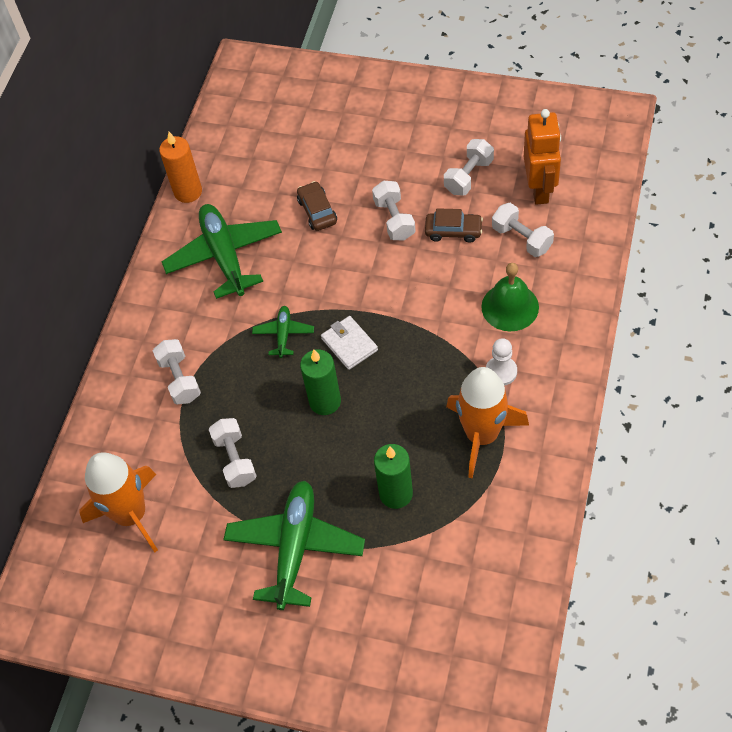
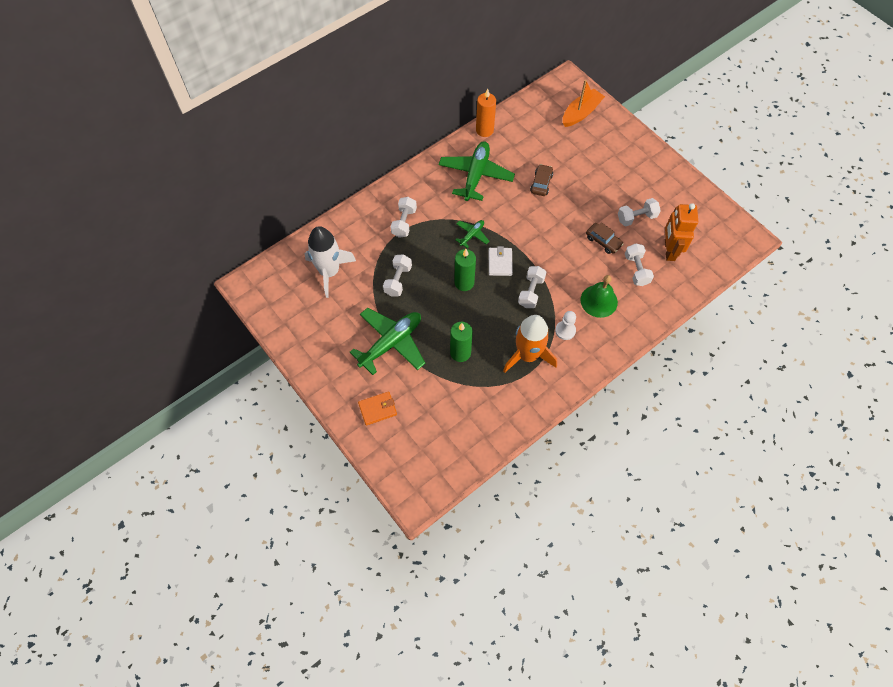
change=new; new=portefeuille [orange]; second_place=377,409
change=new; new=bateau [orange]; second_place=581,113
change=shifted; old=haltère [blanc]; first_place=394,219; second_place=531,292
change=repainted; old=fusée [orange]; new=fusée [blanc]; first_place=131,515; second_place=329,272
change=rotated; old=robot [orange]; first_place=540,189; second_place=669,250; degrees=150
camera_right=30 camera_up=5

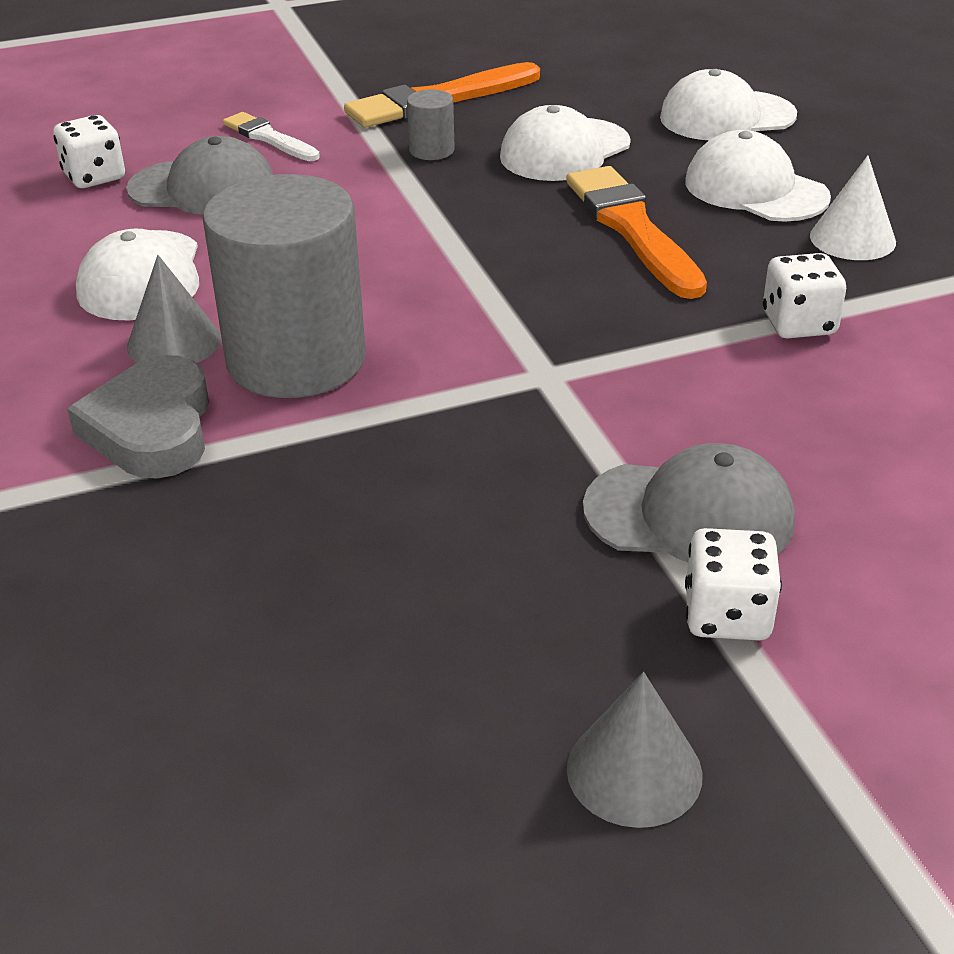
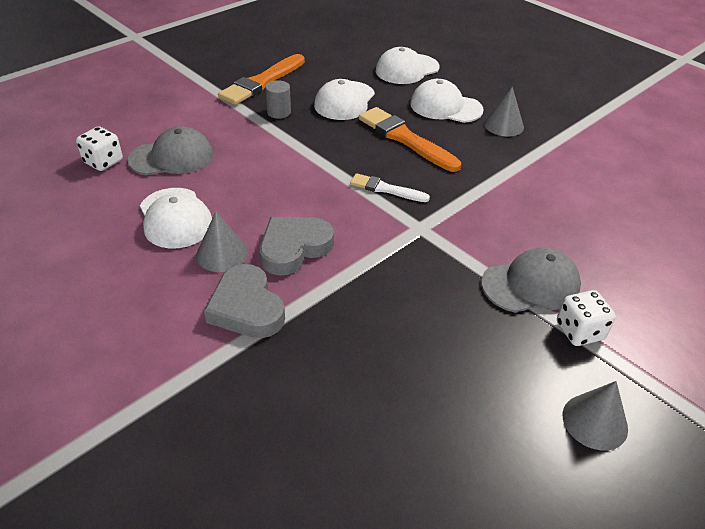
change=gone; old=dé [blanc]; first_place=798,324
change=shifted; old=pinceau [blanc]; first_place=269,138; second_place=386,189
change=swapped; old=cylindre [gris]; new=cœur [gris]; first_place=296,359; second_place=294,248
change=repainted; old=cône [blanc]; new=cône [gris]; first_place=852,239; second_place=503,125
camera_right=-25 camera_up=5

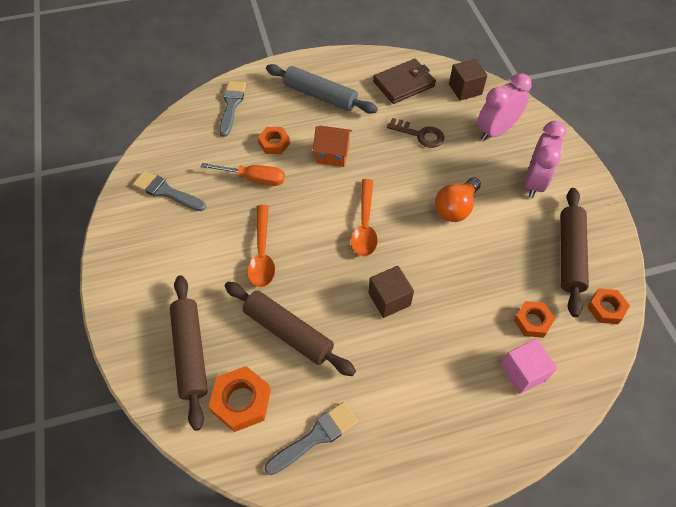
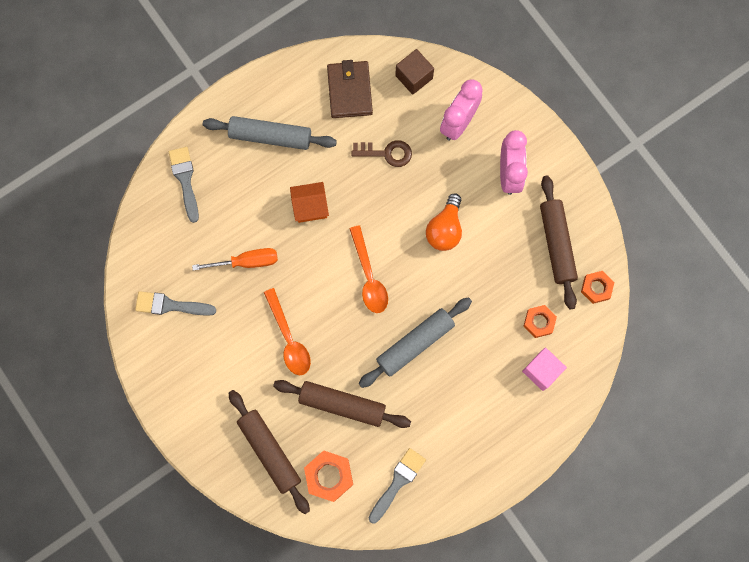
change=gone; old=écrou [orange]; first_place=274,143
change=swapped; old=cube [marron]; new=rouleau à pâtisserie [gris]; first_place=389,299; second_place=415,344
change=rotated; old=portefeuille [marron]; first_place=404,84; second_place=349,91; degrees=-45
camera_right=-20 camera_up=20

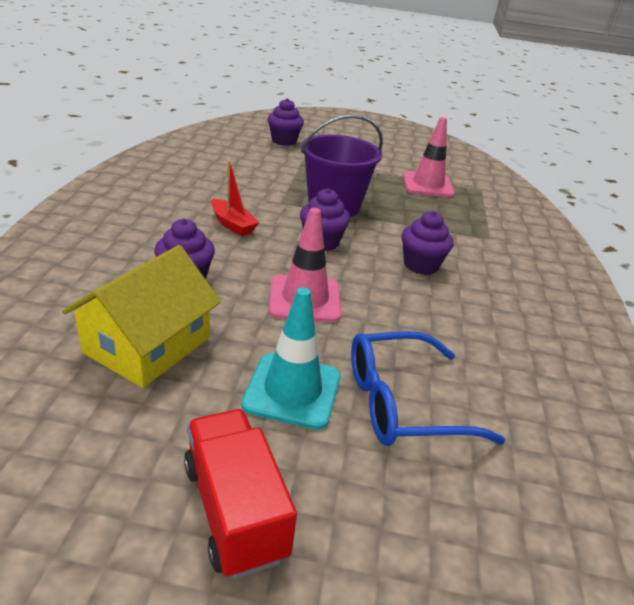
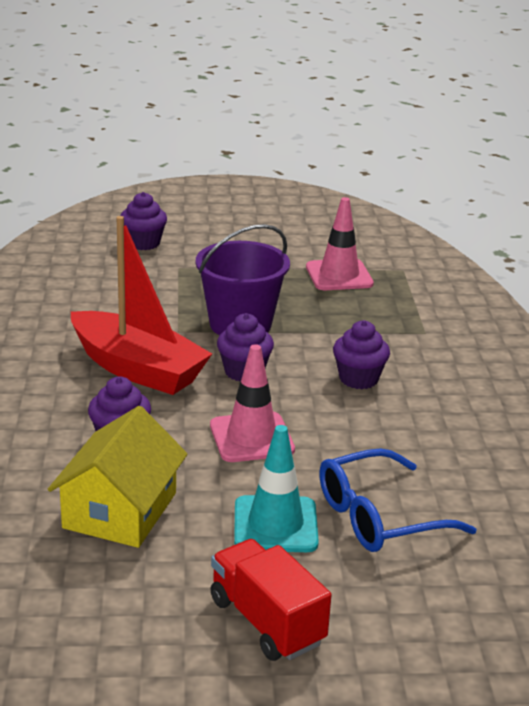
change=scaled; old=bateau [rouge]; first_place=232,224; second_place=137,369; factor=2.14
camera_right=-10 camera_up=-5

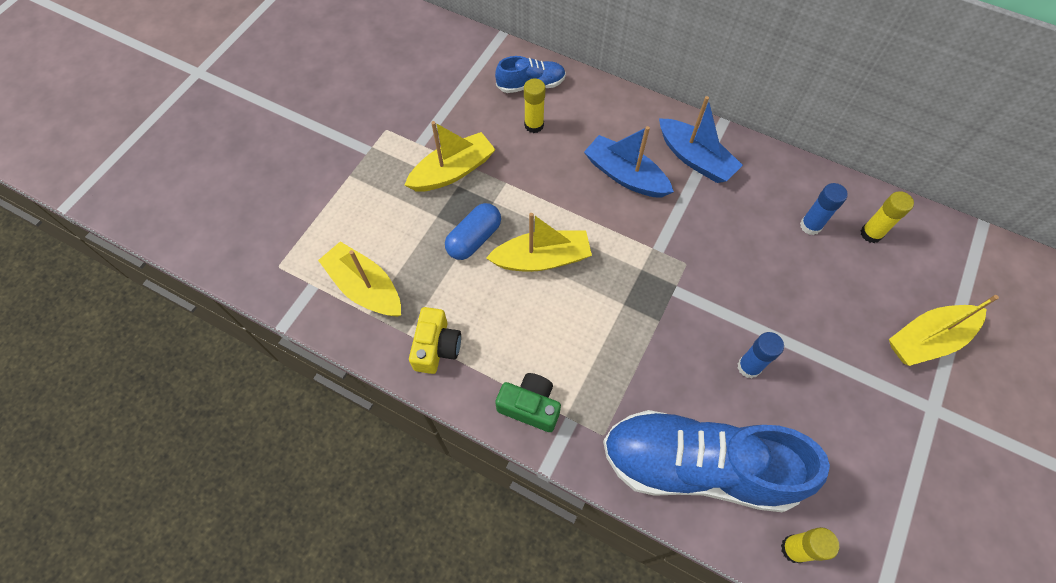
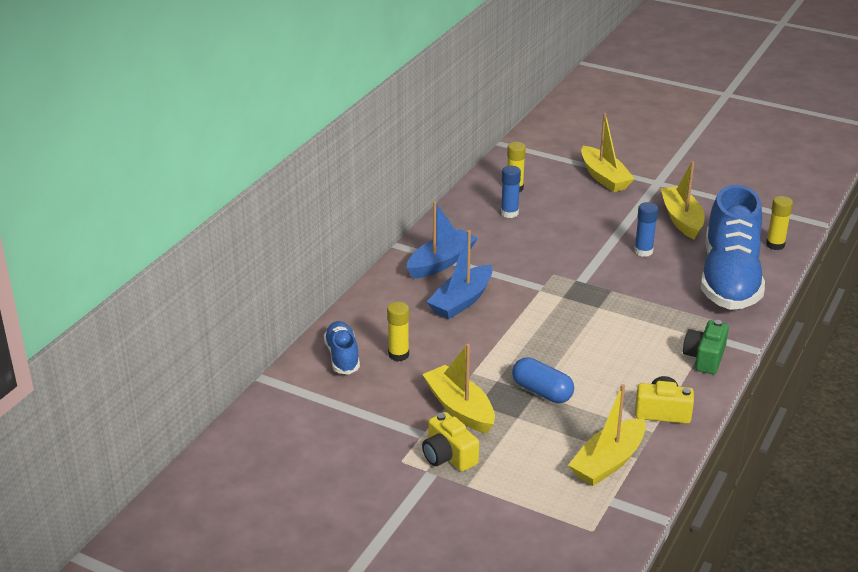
change=new; new=appareil photo [jaune]; second_place=448,456
change=shifted; old=bateau [jaune]; first_place=541,259; second_place=681,219
camera_right=-90 camera_up=-30

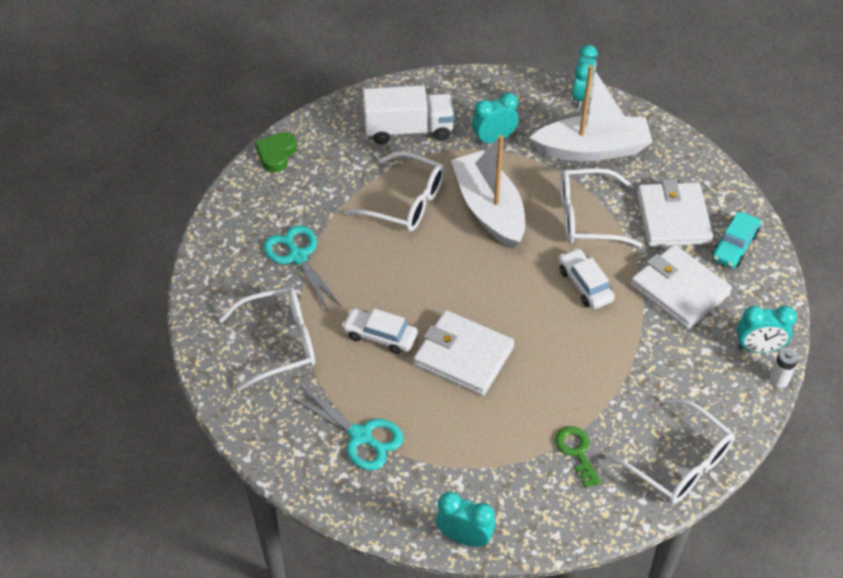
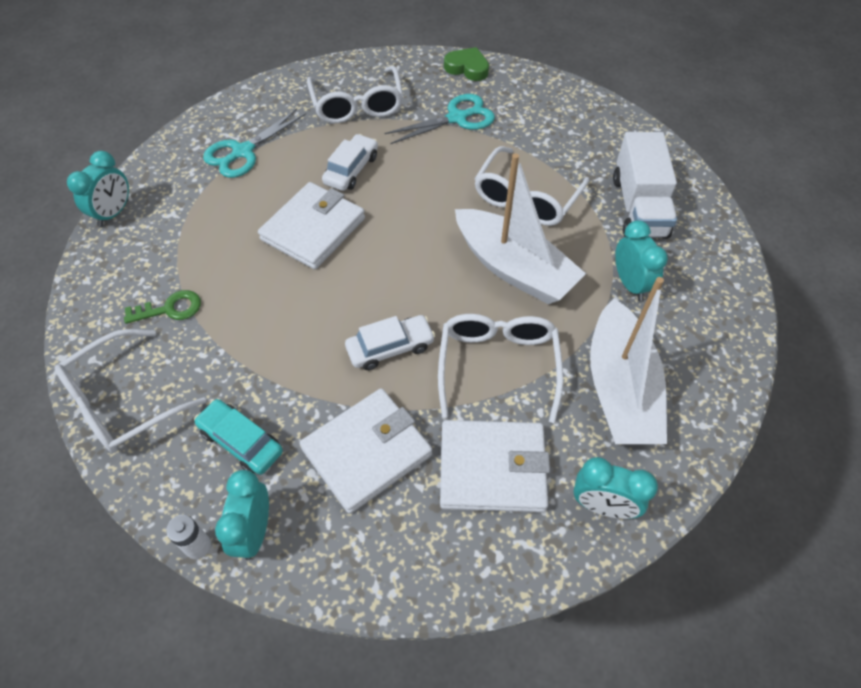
change=shifted; old=cœur [vert]; first_place=276,154; second_place=467,68
change=shifted; old=réveil [turquoise]; first_place=581,97; second_place=602,506
change=shifted; old=voiture [turquoise]; first_place=734,246; second_place=241,441
change=rotated; old=bateau [blanc]; first_place=489,209; second_place=514,268; degrees=60
camera_right=95 camera_up=5

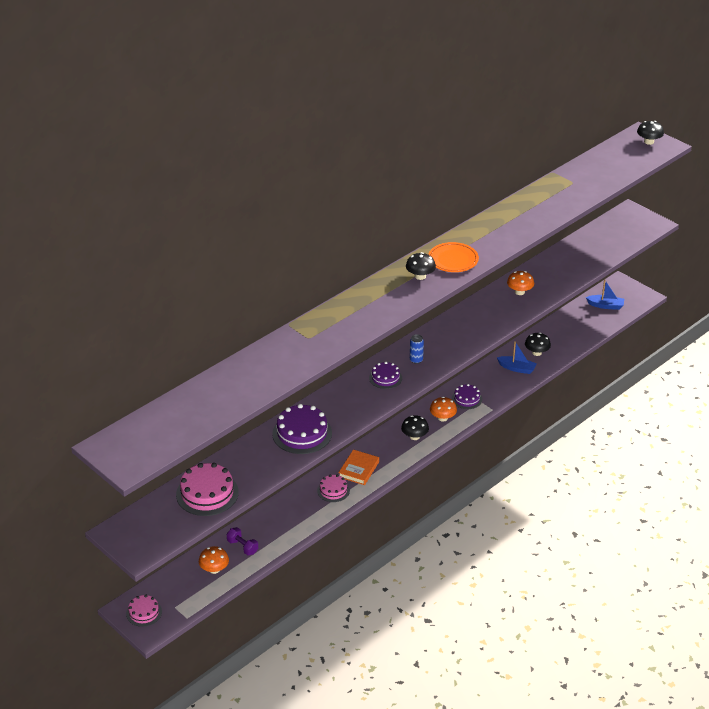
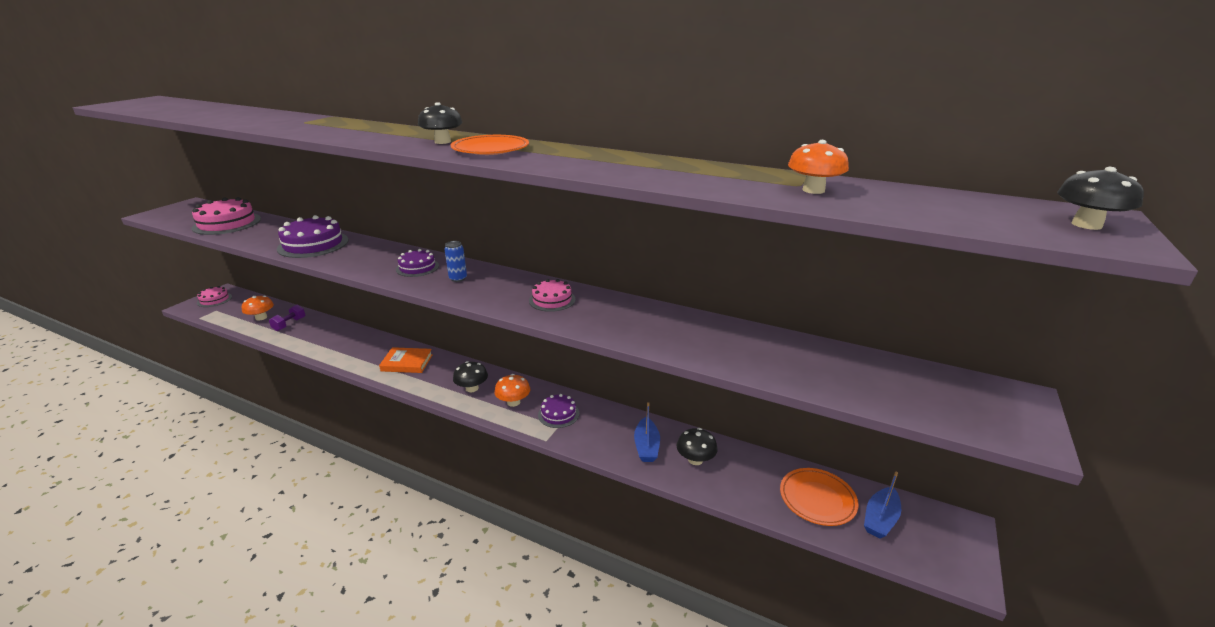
change=new; new=assiette [orange]; second_place=817,499
change=shifted; old=gâteau [rose]; first_place=333,490; second_place=552,300
change=shifted; old=champignon [orange]; first_place=519,292; second_place=813,190
change=rotated; old=bateau [bleu]; first_place=605,306; second_place=880,519; degrees=45
camera_right=70 camera_up=-10

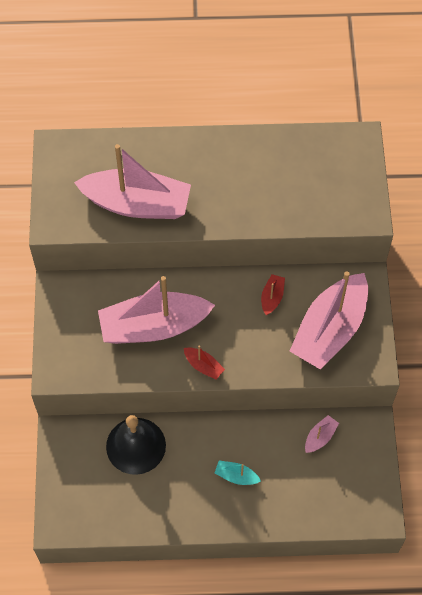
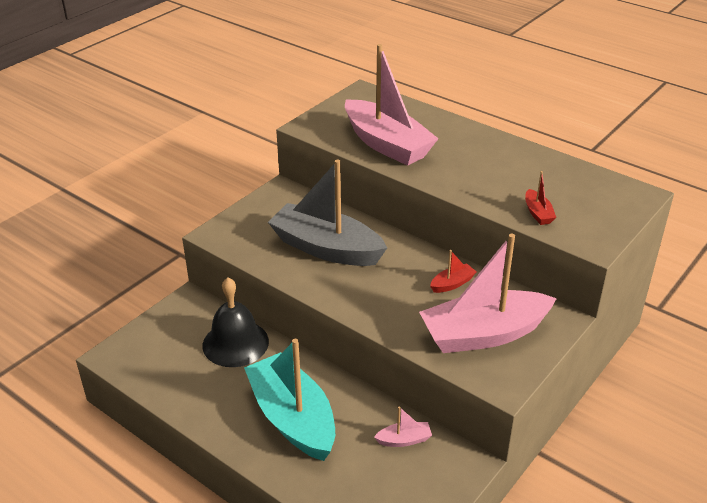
change=shifted; old=bateau [rouge]; first_place=203,366; second_place=538,213
change=repainted; old=bateau [rose]; new=bateau [gris]; first_place=153,326; second_place=326,248
change=scaled; old=bateau [turquoise]; first_place=236,476; second_place=293,418; factor=2.49
camera_right=40 camera_up=-25

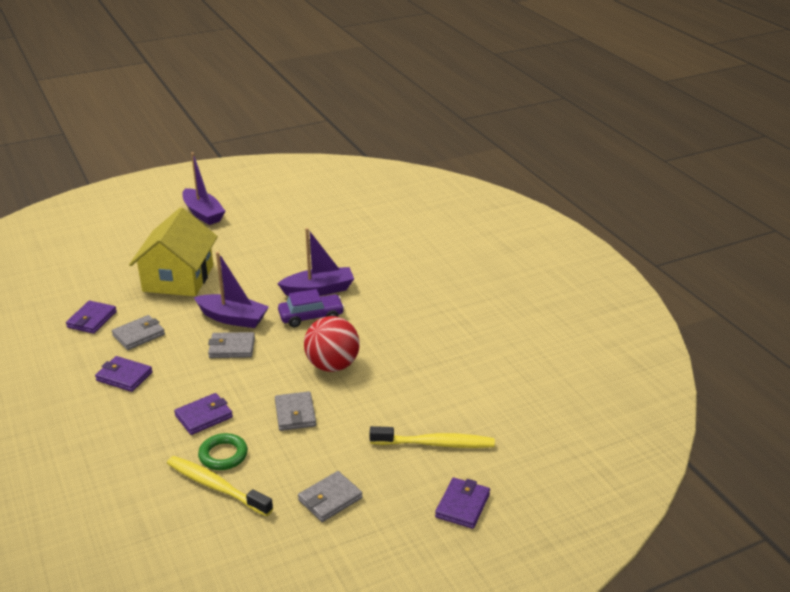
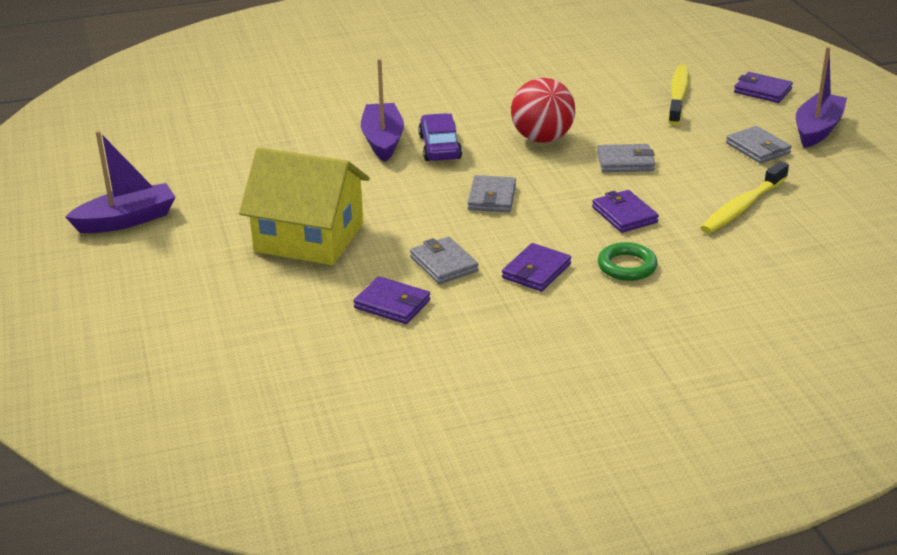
change=shifted; old=bateau [violet]; first_place=233,318; second_place=817,129
change=shifted; old=anneau [vert]; first_place=223,455; second_place=627,266
camera_right=-80 camera_up=0

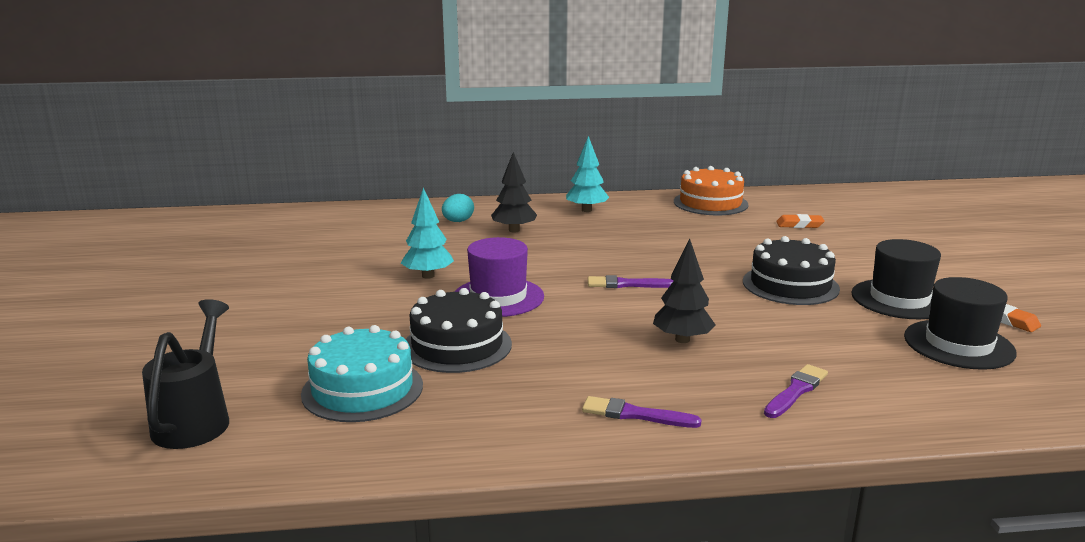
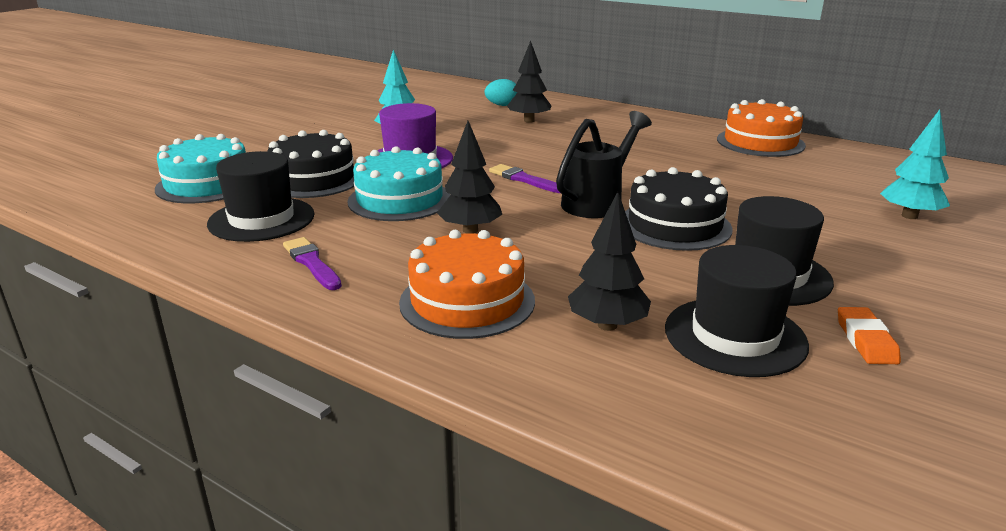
change=gone; old=gomme [orange]; first_place=799,225
change=new; new=chapeau [noir]; second_place=261,219
change=new; new=gâteau [turquoise]; second_place=399,200
change=new; new=arbre [noir]; second_place=607,325
change=shifted; old=arrosoir [noir]; first_place=195,419; second_place=597,202
change=shifted; old=arbre [turquoise]; first_place=586,210; second_place=909,216
change=swapped; old=pinceau [violet]; new=gâteau [orange]; first_place=796,391; second_place=467,301
camera_right=40 camera_up=5

